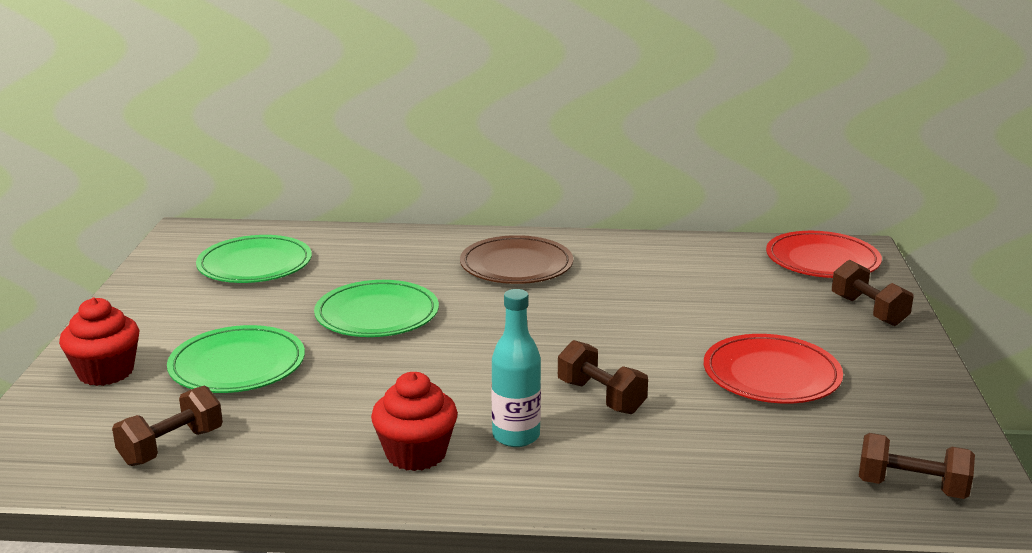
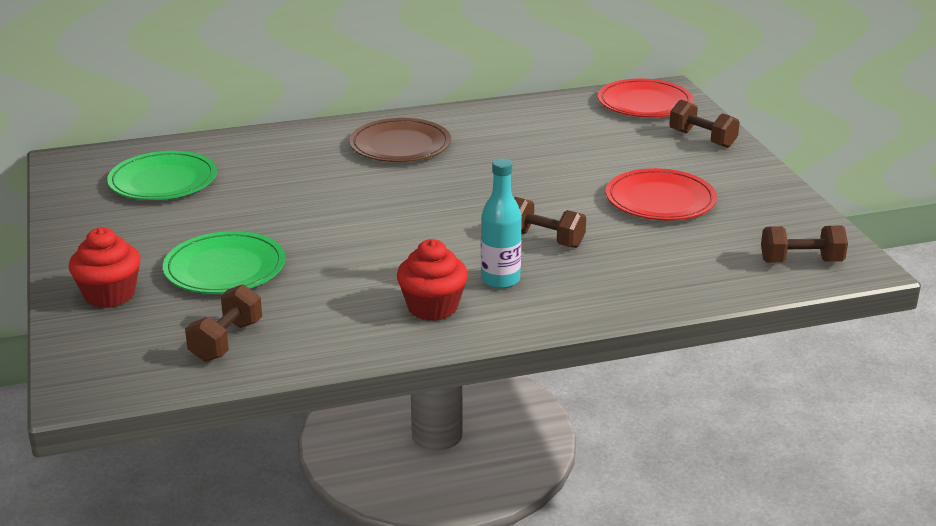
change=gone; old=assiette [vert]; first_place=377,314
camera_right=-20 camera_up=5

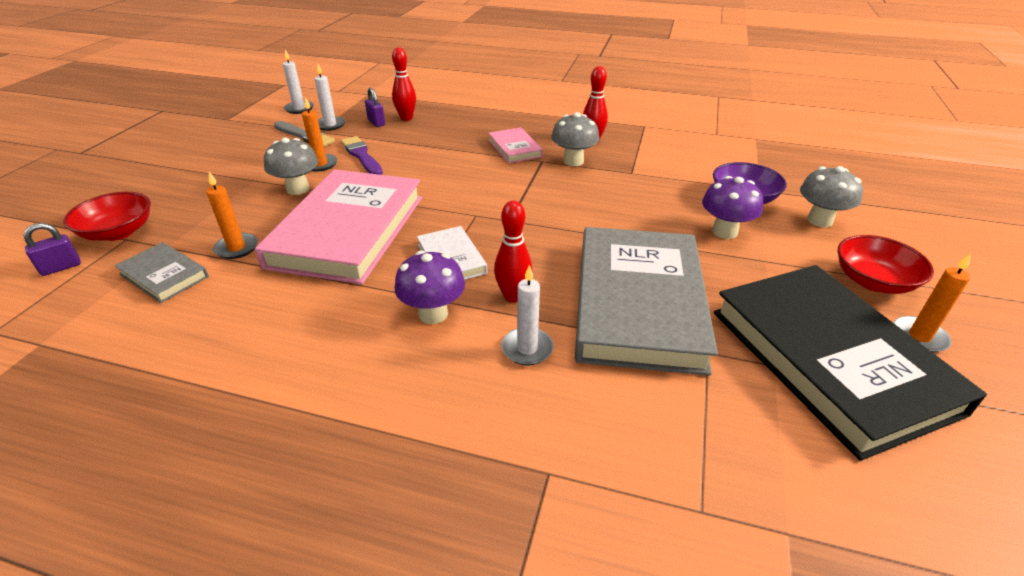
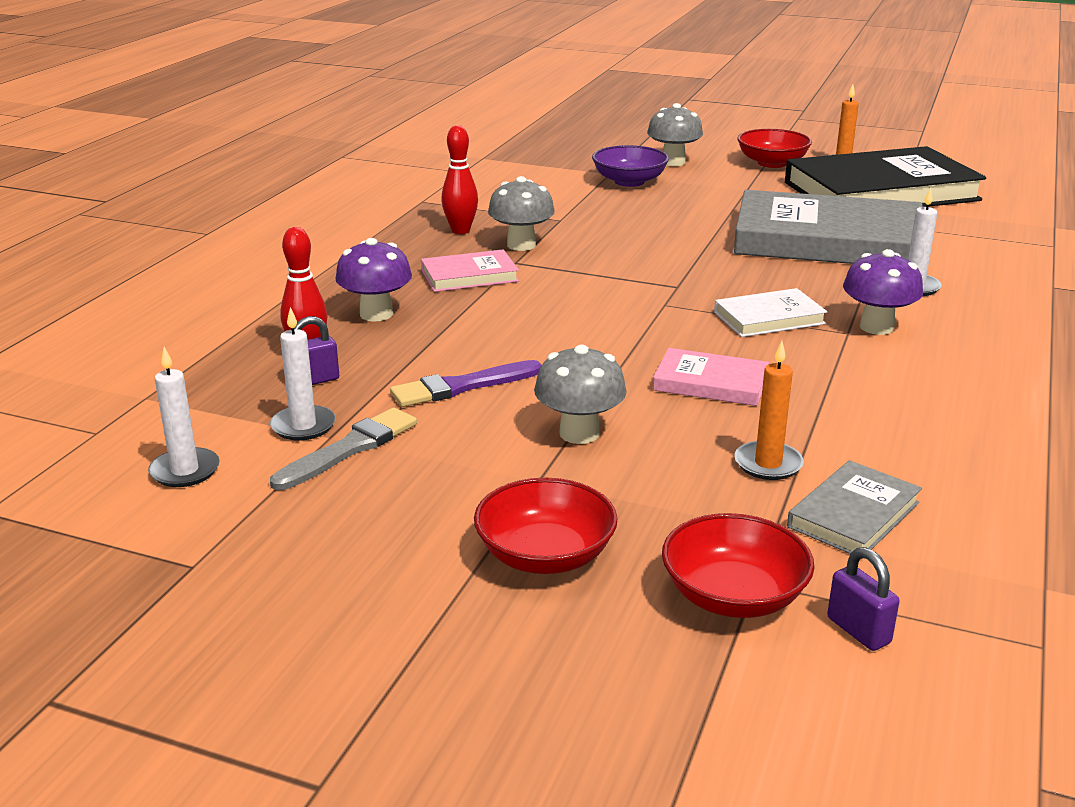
change=gone; old=bougie [orange]; first_place=320,164
change=gone; old=quille [rouge]; first_place=513,296
change=new; new=bol [rouge]; second_place=545,555
change=shifted; old=champignon [violet]; first_place=724,232; second_place=376,314
change=scaled; old=livre [rose]; first_place=348,231; second_place=710,383; factor=0.45
camera_right=-85 camera_up=-10

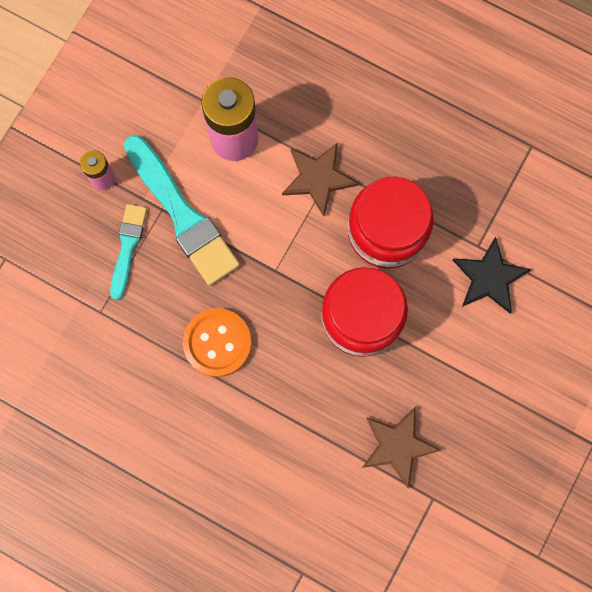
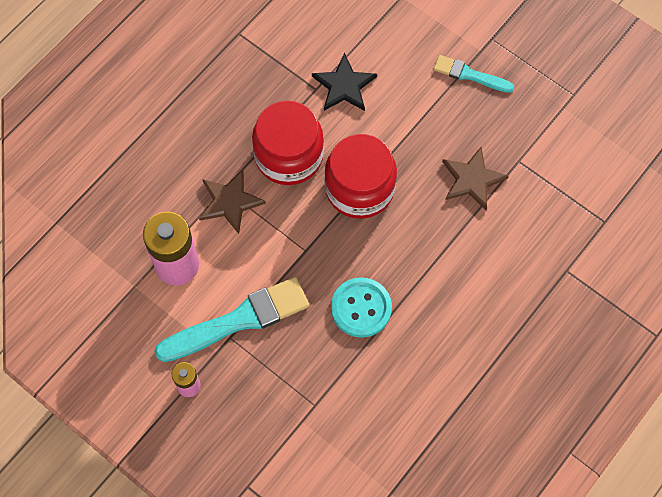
change=shifted; old=pinceau [turquoise]; first_place=127,247; second_place=470,75
change=repainted; old=bouton [orange]; new=bouton [turquoise]; first_place=217,343; second_place=361,308
camera_right=-80 camera_up=-10

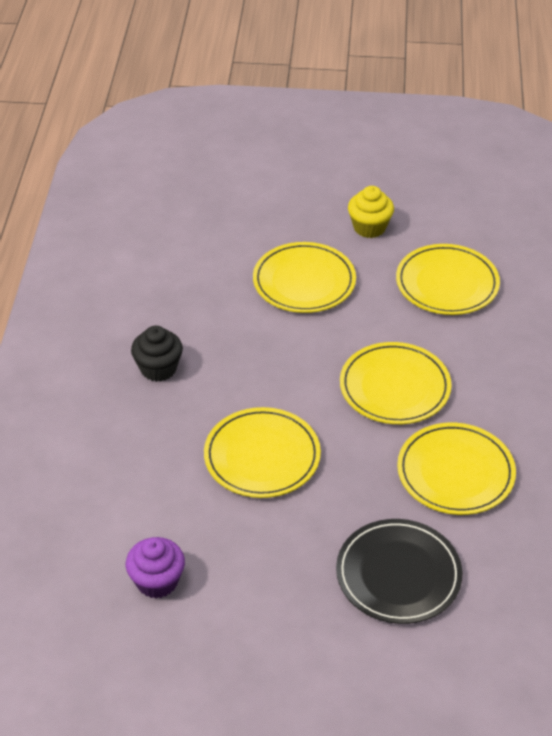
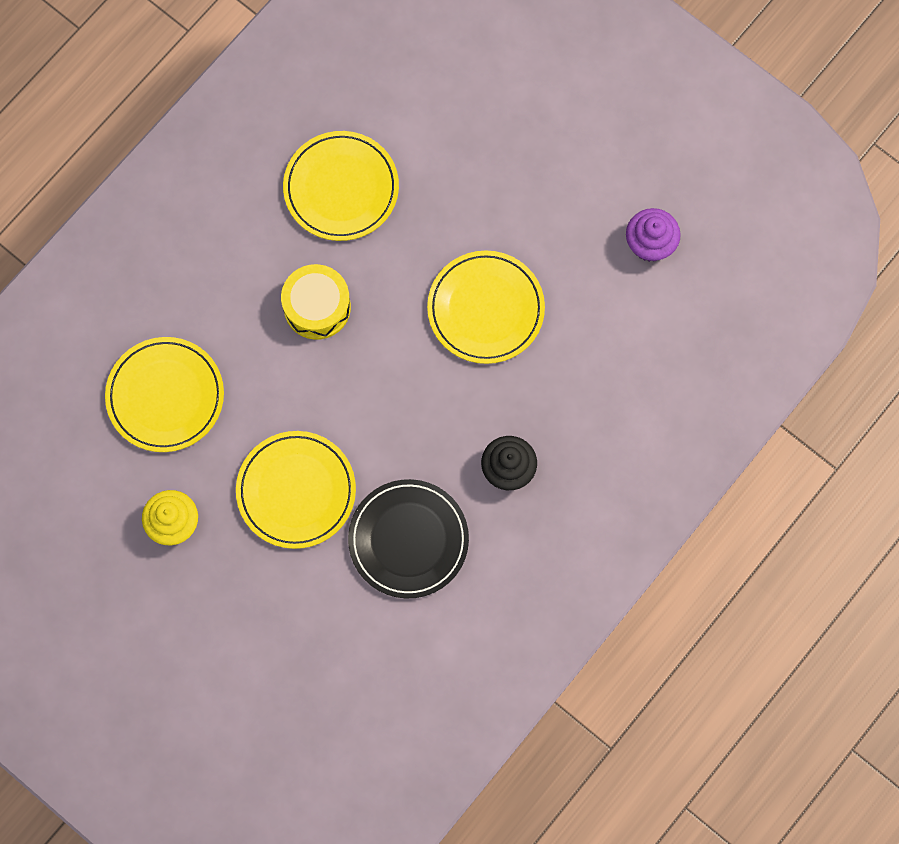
change=shifted; old=assiette [noir]; first_place=398,574; second_place=408,540
change=swapped; old=assiette [jaune]; new=tambour [jaune]; first_place=394,387; second_place=317,307
camera_right=-145 camera_up=30

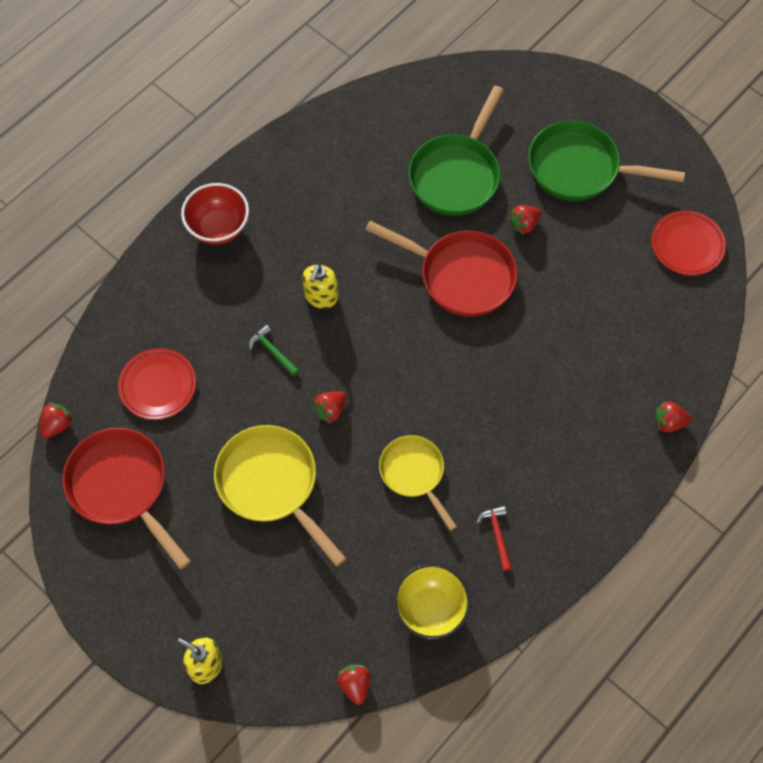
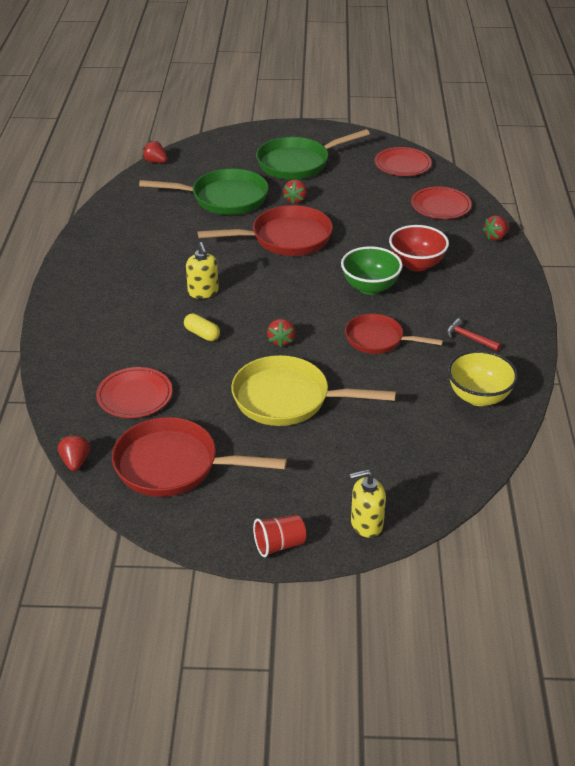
change=new; new=gobelet [rouge]; second_place=279,545
change=new; new=bol [vert]; second_place=370,287
change=new; new=assiette [rouge]; second_place=440,206
change=shifted; old=bol [rouge]; first_place=218,228; second_place=416,264
change=shifted; old=fraise [rouge]; first_place=355,685; second_place=155,162
change=swapped; old=marteau [vert]; new=gélule [jaune]; first_place=273,351; second_place=202,334
change=repainted; old=poêle [jaune]; new=poêle [rouge]; first_place=414,474; second_place=378,339
change=rotated; old=poêle [vert]; first_place=457,175; second_place=224,198; degrees=-75
camera_right=-40 camera_up=-25

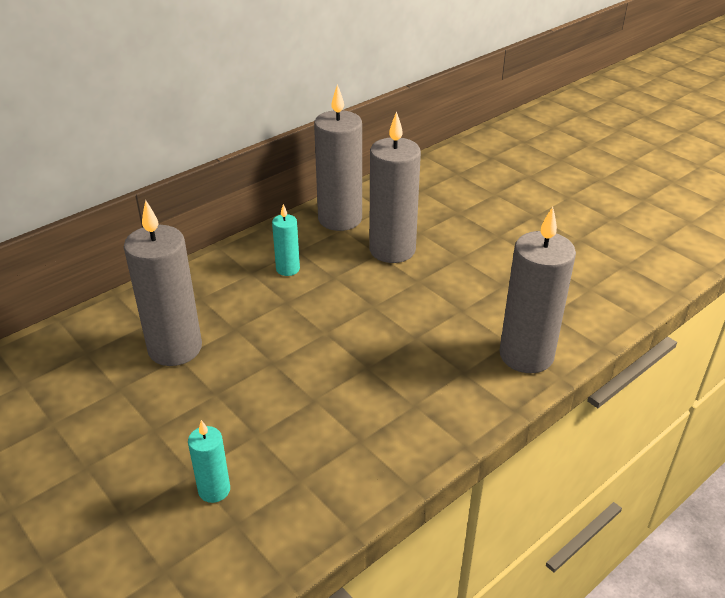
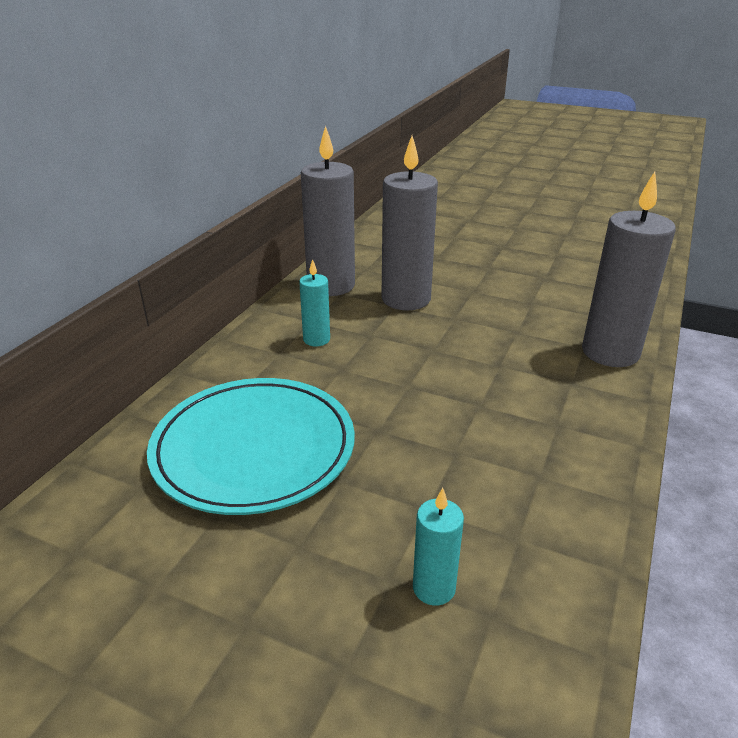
change=swapped; old=bougie [gris]; new=assiette [turquoise]; first_place=175,348; second_place=254,449
camera_right=-25 camera_up=-5

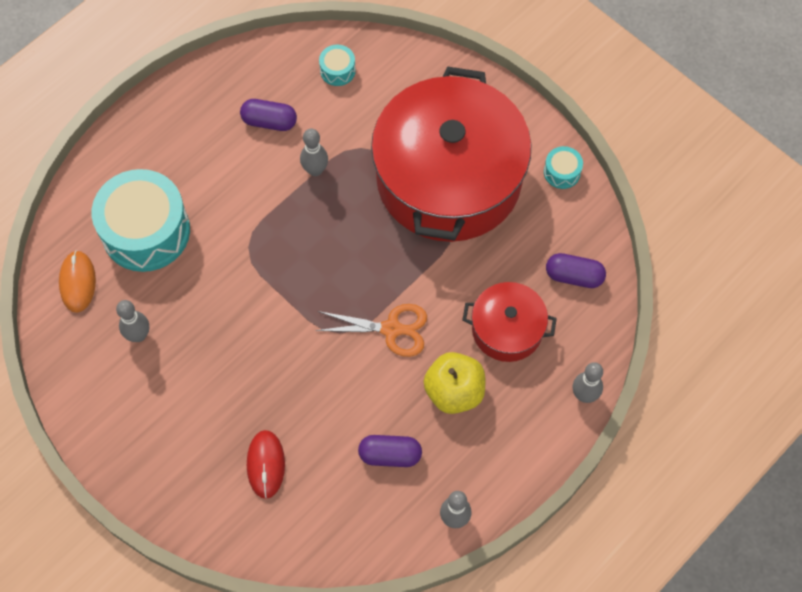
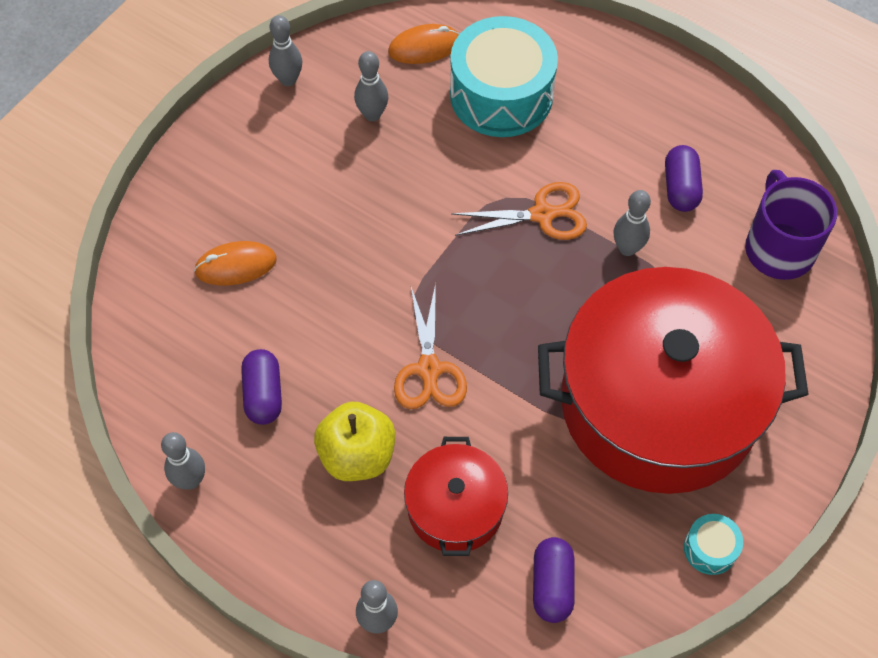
change=new; new=quille [gris]; second_place=288,80
change=new; new=ciseaux [orange]; second_place=542,215
change=swapped; old=tambour [turquoise]; new=tasse [violet]; first_place=337,70; second_place=778,248
change=repainted; old=souris [rouge]; new=souris [orange]; first_place=265,464; second_place=236,265
camera_right=80 camera_up=-5

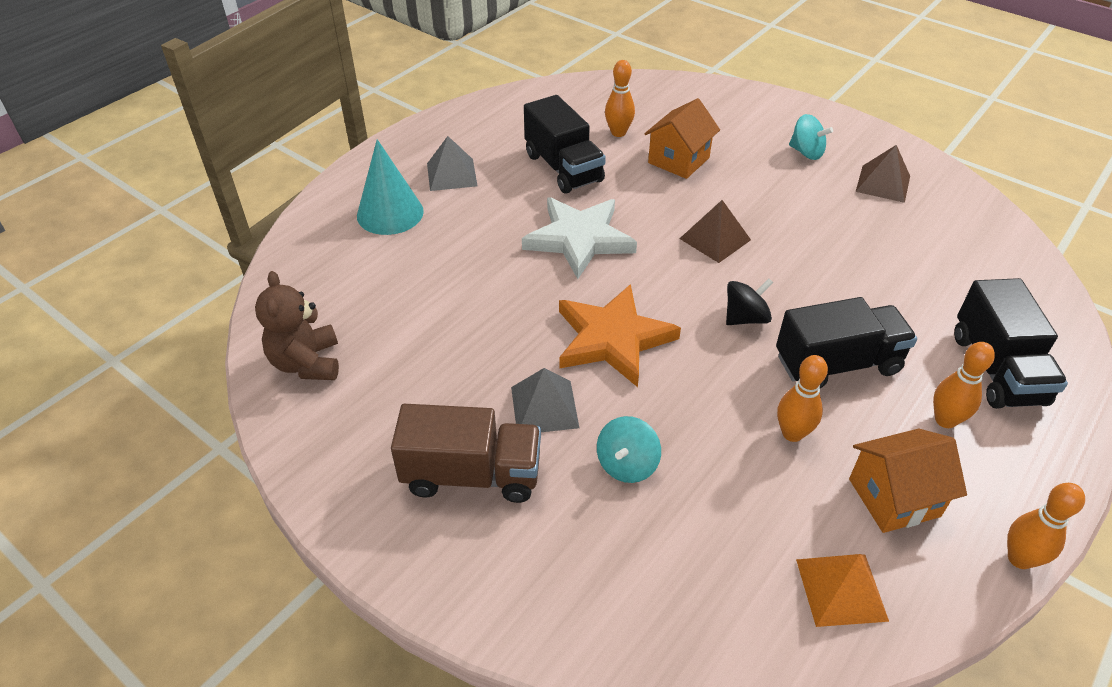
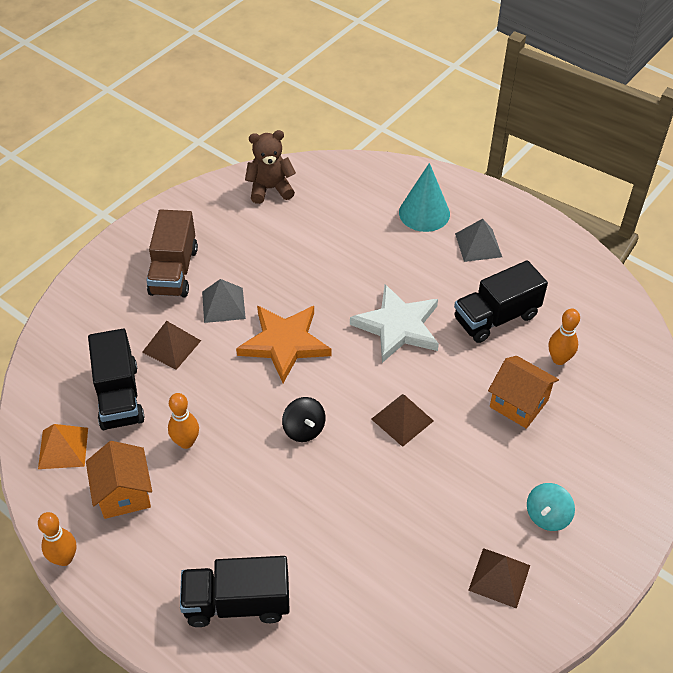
change=gone; old=quille [orange]; first_place=945,420
change=shifted; old=camion [noir]; first_place=837,364; second_place=119,396
change=swapped; old=toupie [turquoise]; new=pyramide [marron]; first_place=627,464; second_place=171,346
camera_right=90 camera_up=5

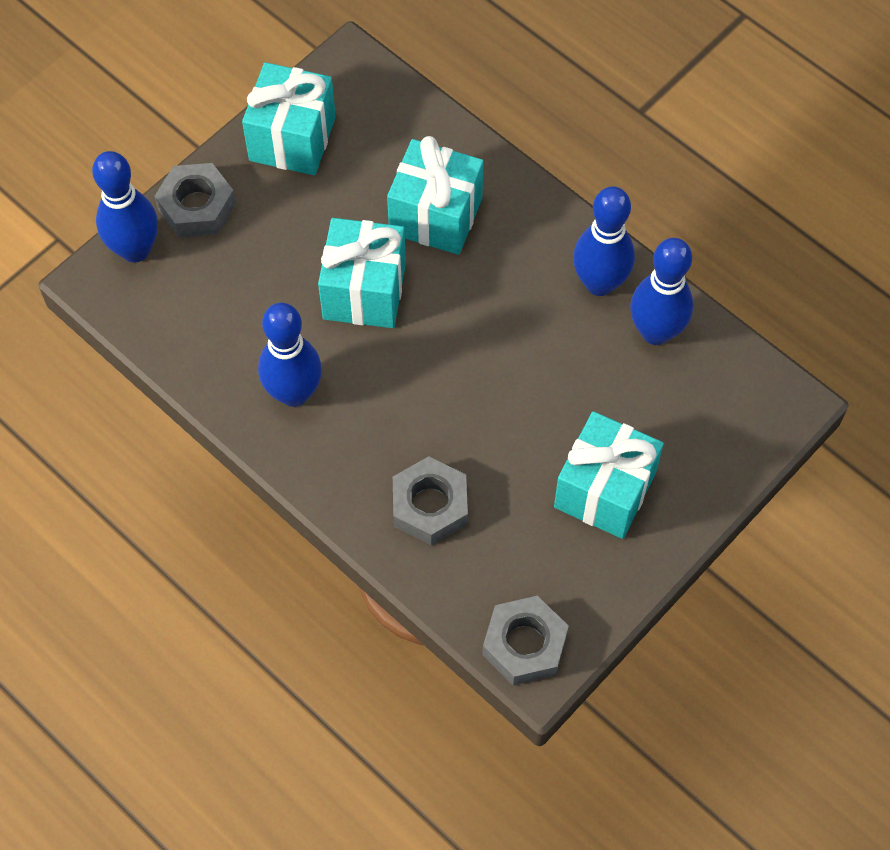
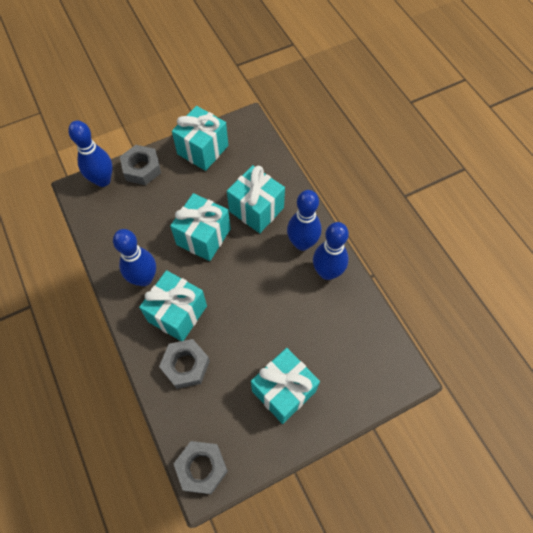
change=new; new=cadeau [turquoise]; second_place=177,313
change=shifted; old=quille [bleu]; first_place=656,332; second_place=302,243
camera_right=20 camera_up=0

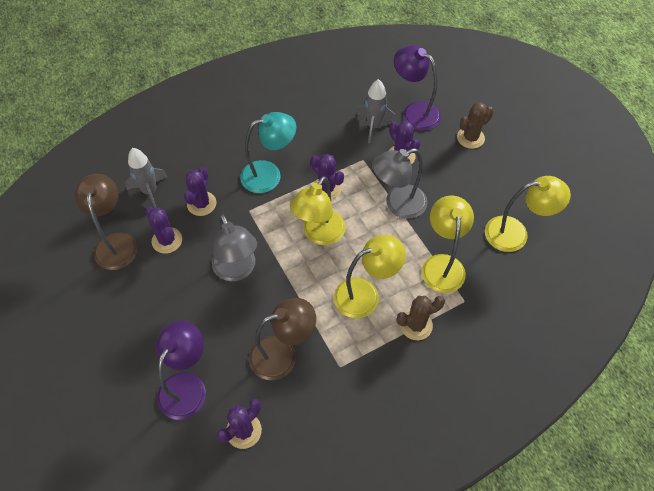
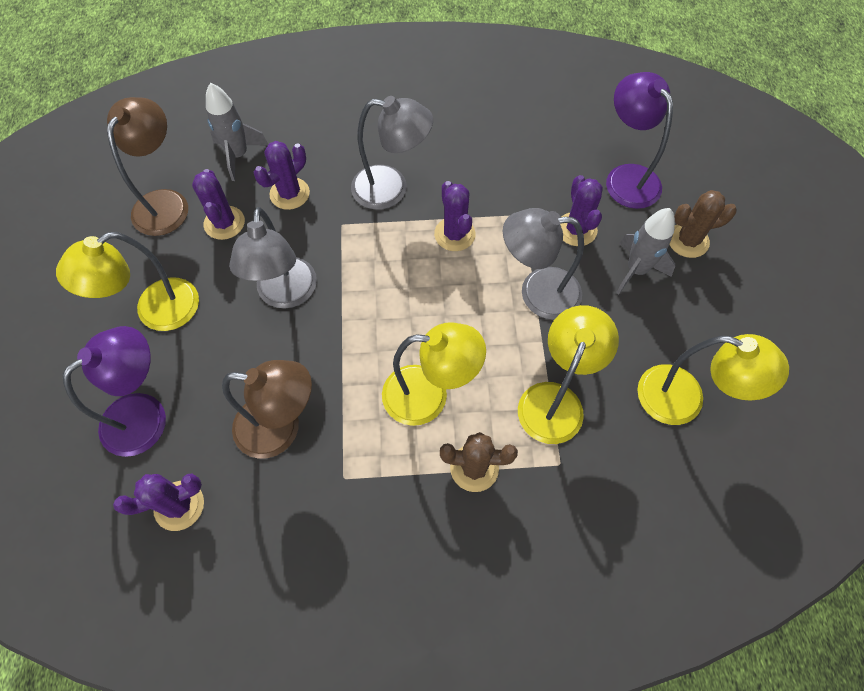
change=shifted; old=lampe [jaune]; first_place=319,234; second_place=155,311
change=shifted; old=fusée [gris]; first_place=373,126; second_place=636,270
change=repainted; old=lampe [turquoise]; new=lampe [gris]; first_place=269,174; second_place=391,189
camera_right=25 camera_up=5

